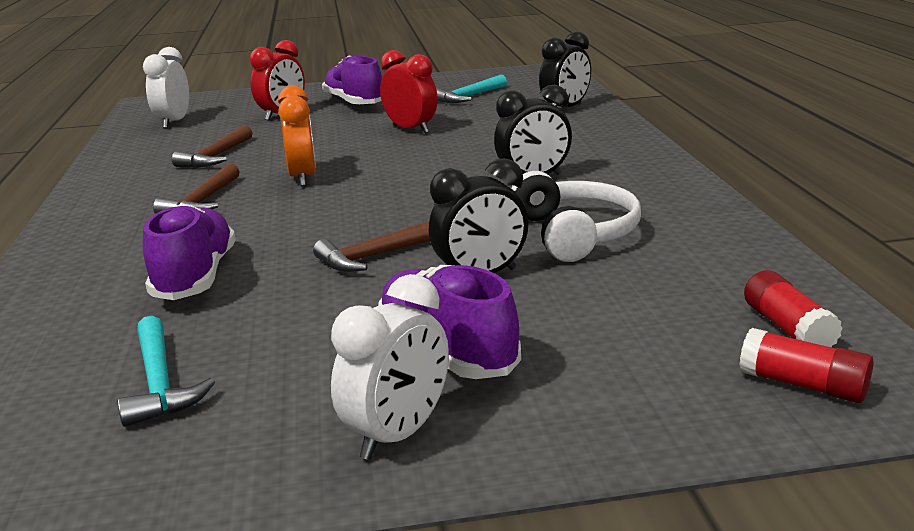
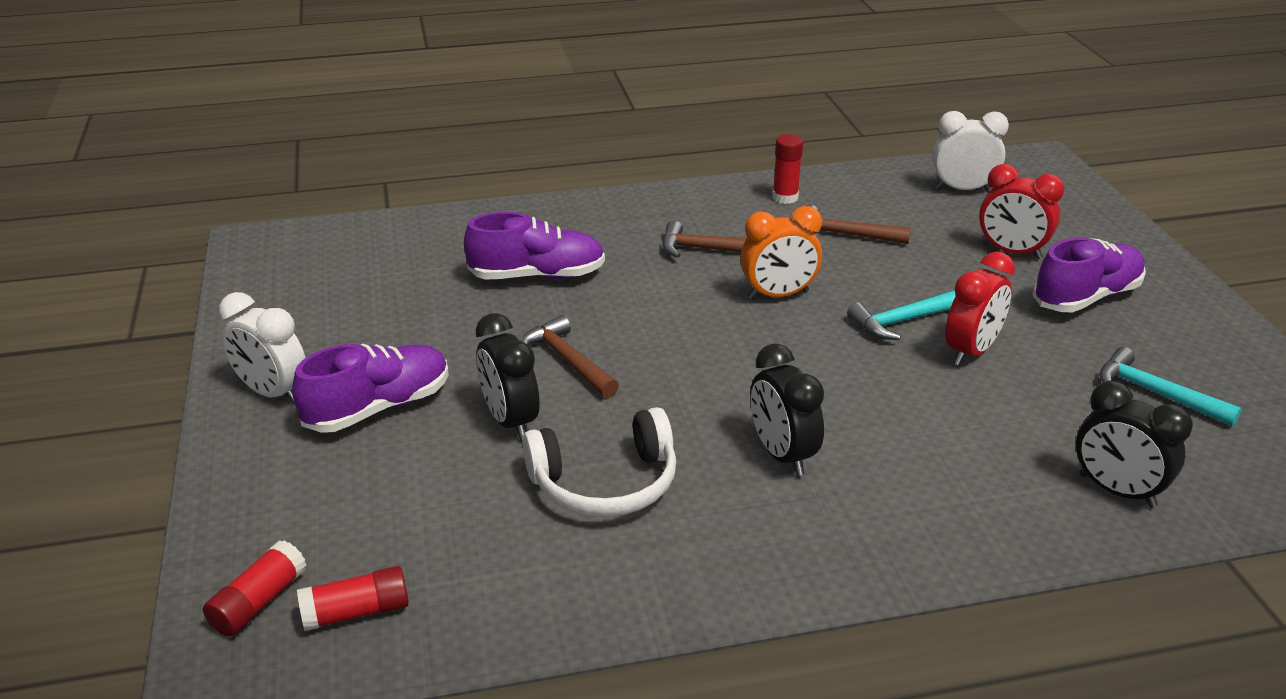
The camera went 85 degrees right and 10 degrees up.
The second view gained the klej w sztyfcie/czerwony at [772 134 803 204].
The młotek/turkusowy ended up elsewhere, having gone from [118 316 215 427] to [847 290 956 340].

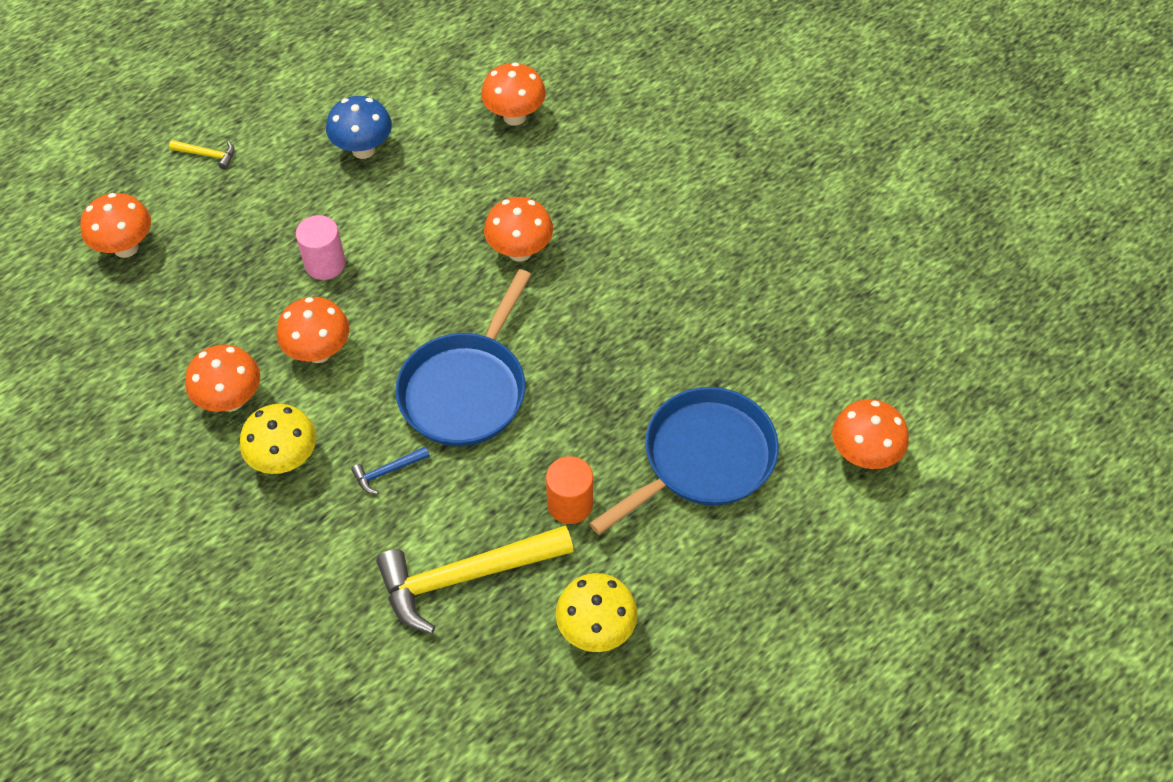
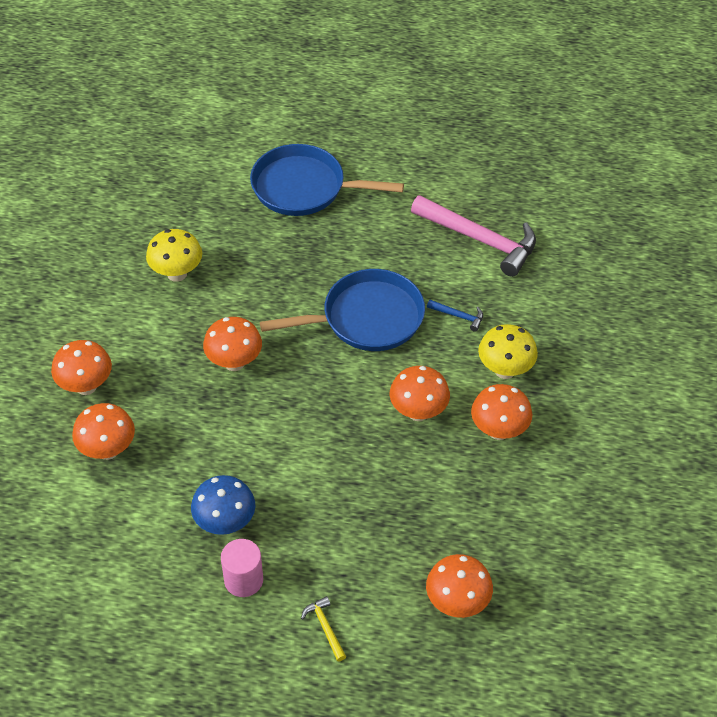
The camera went 130 degrees left and 5 degrees down.
The grzyb/pomarańczowy ended up elsewhere, having gone from [832 399 909 469] to [51 340 112 395].
The grzyb/żółty ended up elsewhere, having gone from [556 573 638 652] to [146 229 202 282].
The walec/różowy ended up elsewhere, having gone from [296 215 346 280] to [221 539 263 597].
What was the młotek/żółty at [376 525 574 633] turned into the młotek/różowy at [411 195 536 277].
The second view lost the walec/pomarańczowy at [546 456 593 524].

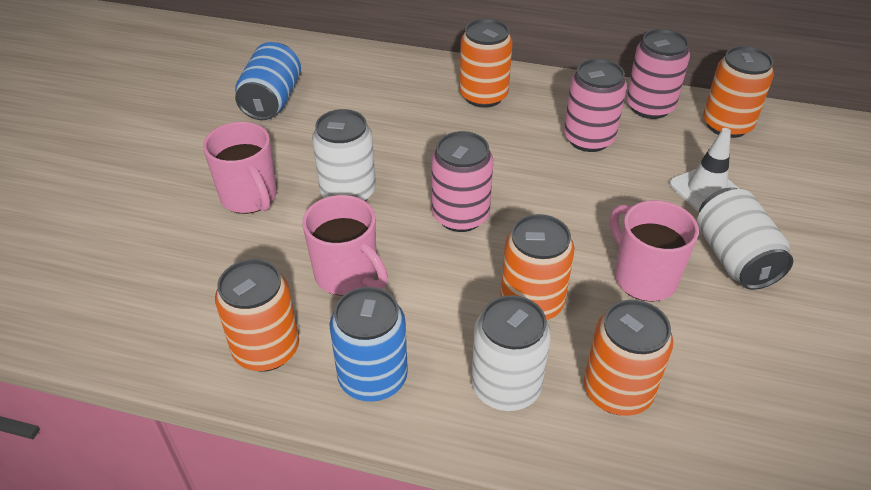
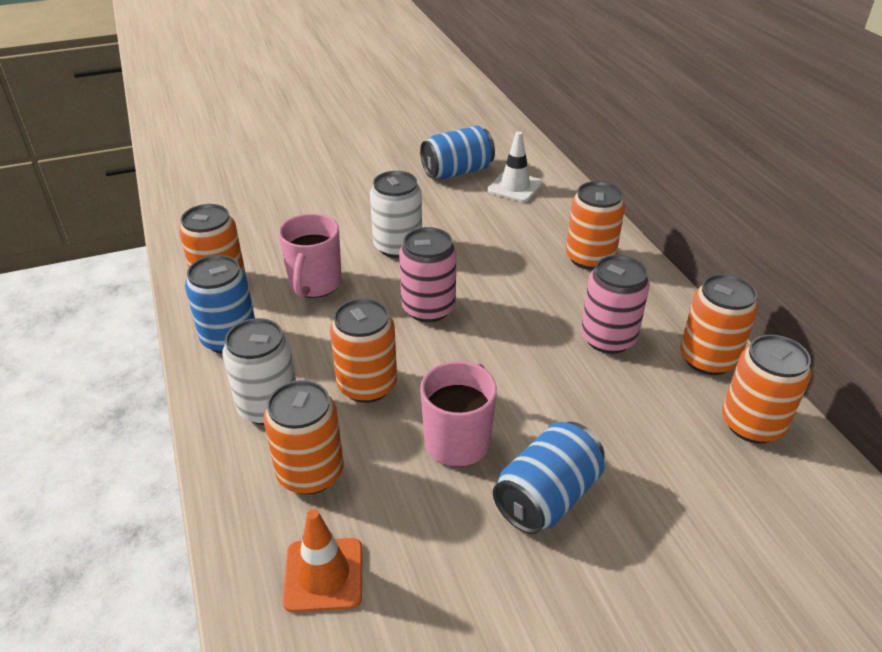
The camera went 55 degrees right and 5 degrees down.
The second view gained the pachołek/pomarańczowy at [282 509 363 612].
The pachołek/biały ended up elsewhere, having gone from [669 128 739 212] to [488 131 542 202].
What was the puszka/biały at [697 187 793 290] turned into the puszka/niebieski at [493 422 605 534].
What was the puszka/różowy at [626 29 690 119] turned into the puszka/pomarańczowy at [680 274 758 375].
The second view lost the kubek/różowy at [203 122 277 214].

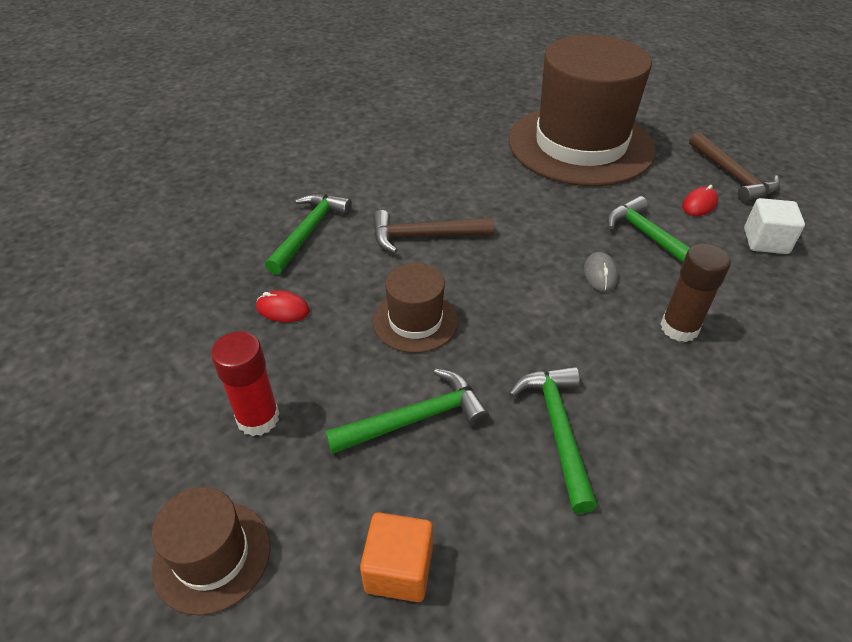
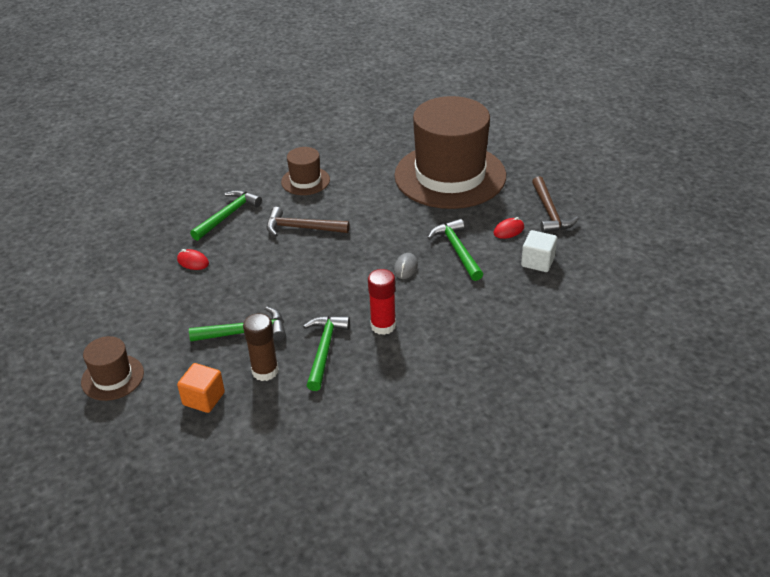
The camera went 15 degrees right and 5 degrees down.
The klej w sztyfcie/brązowy ended up elsewhere, having gone from [660 244 731 342] to [243 313 279 381].
The kapelusz/brązowy ended up elsewhere, having gone from [373 263 458 353] to [281 147 330 195].
The klej w sztyfcie/czerwony ended up elsewhere, having gone from [211 331 280 436] to [368 269 396 335].

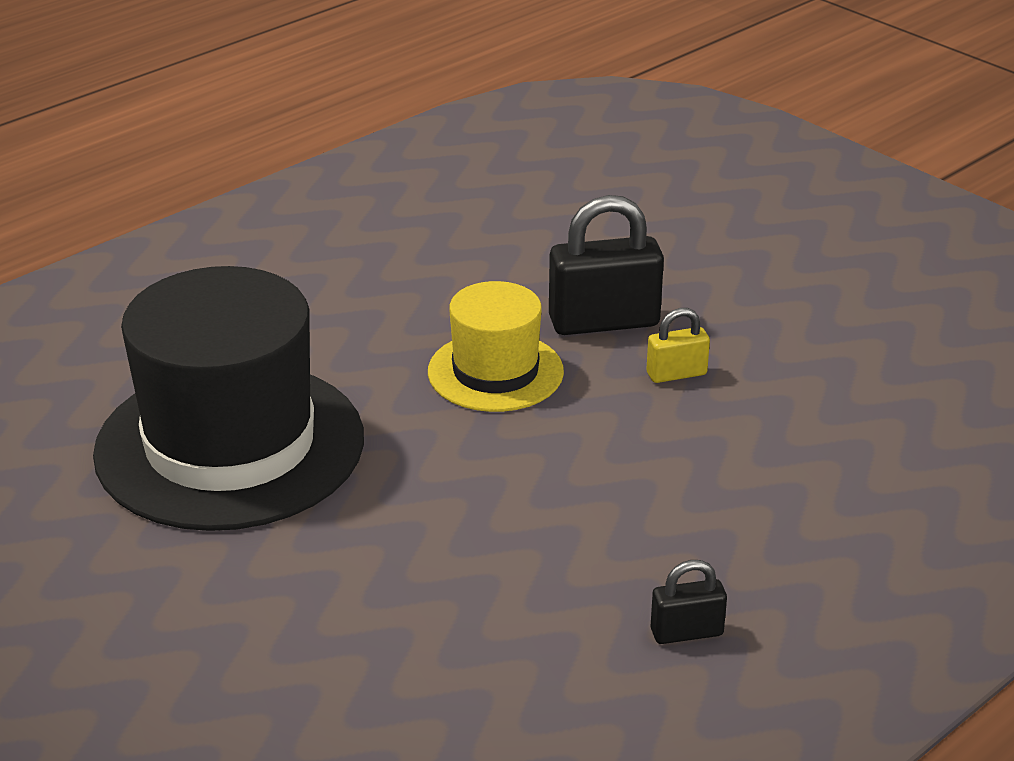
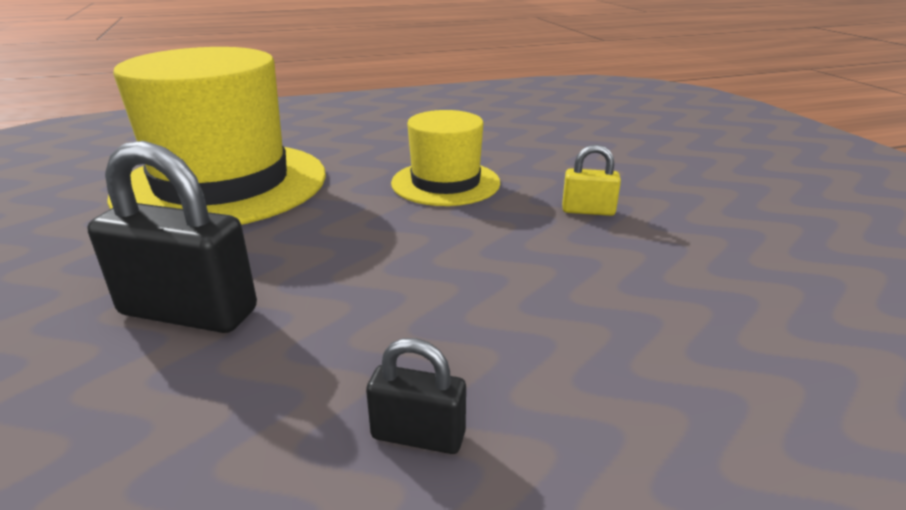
The camera went 25 degrees right and 5 degrees down.
The kłódka/czarny ended up elsewhere, having gone from [549 195 664 335] to [87 141 257 333].
What was the kapelusz/czarny at [93 266 364 531] turned into the kapelusz/żółty at [107 47 326 225].

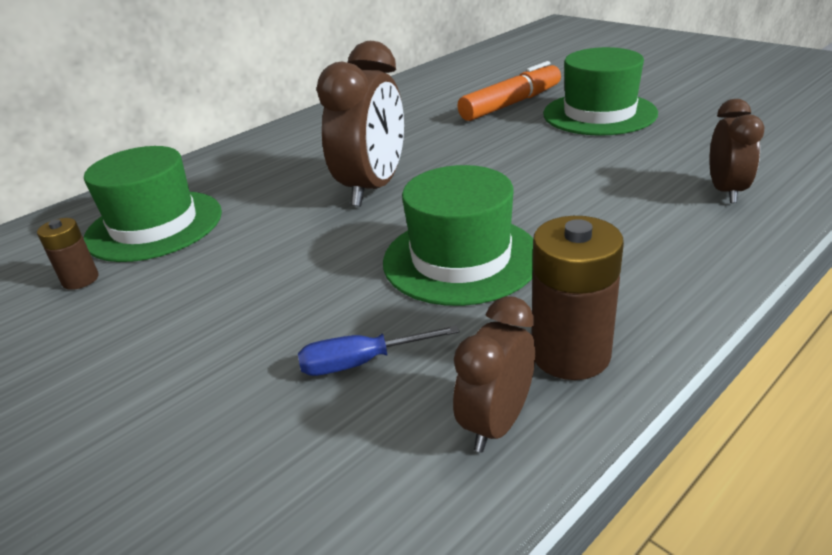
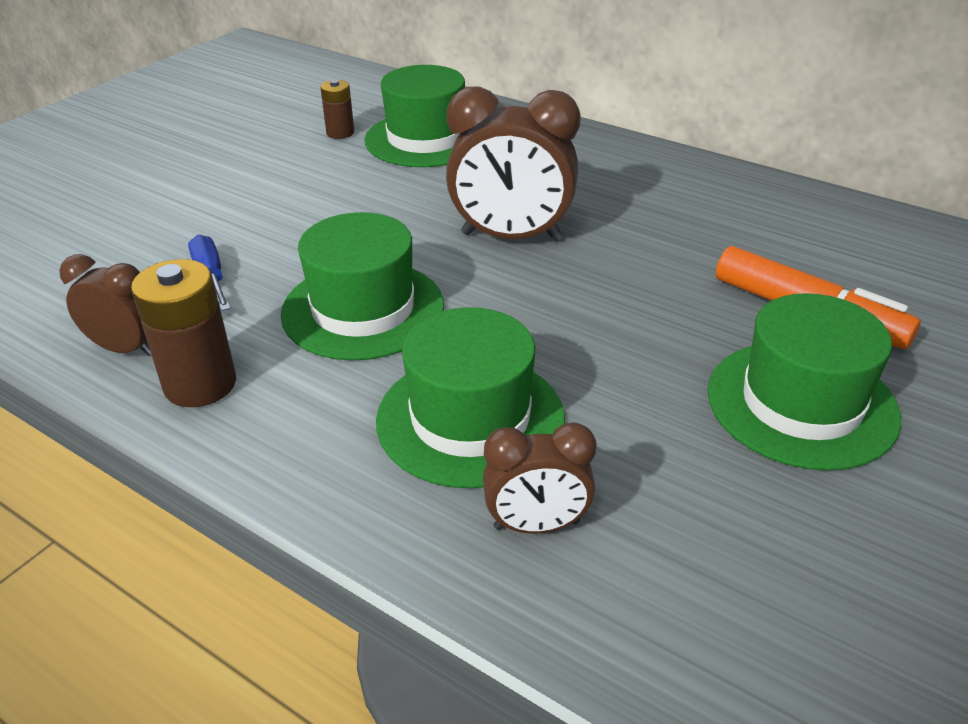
The camera went 75 degrees right and 5 degrees up.
The second view gained the kapelusz/zielony at [376 307 565 488].

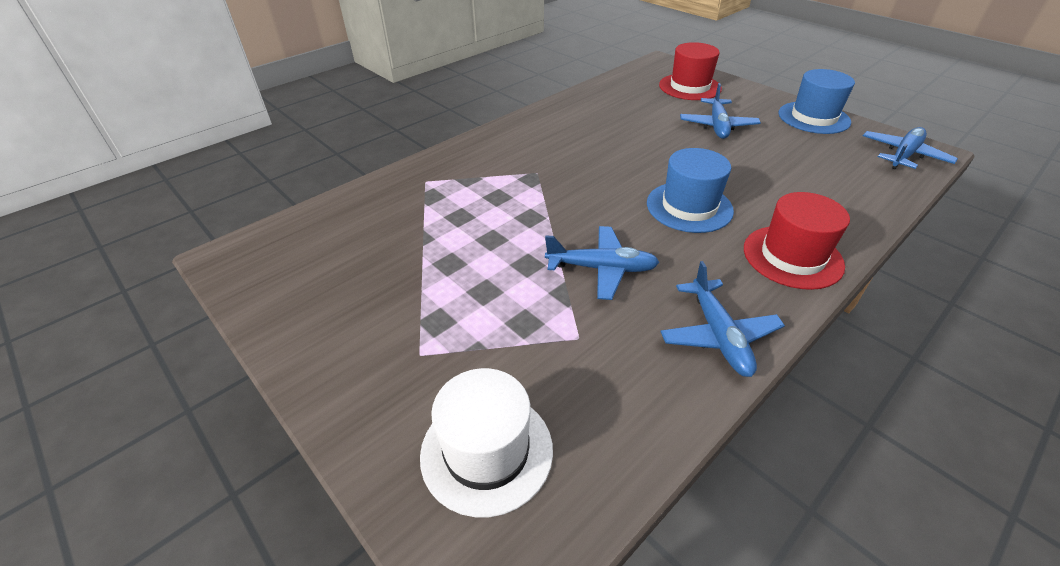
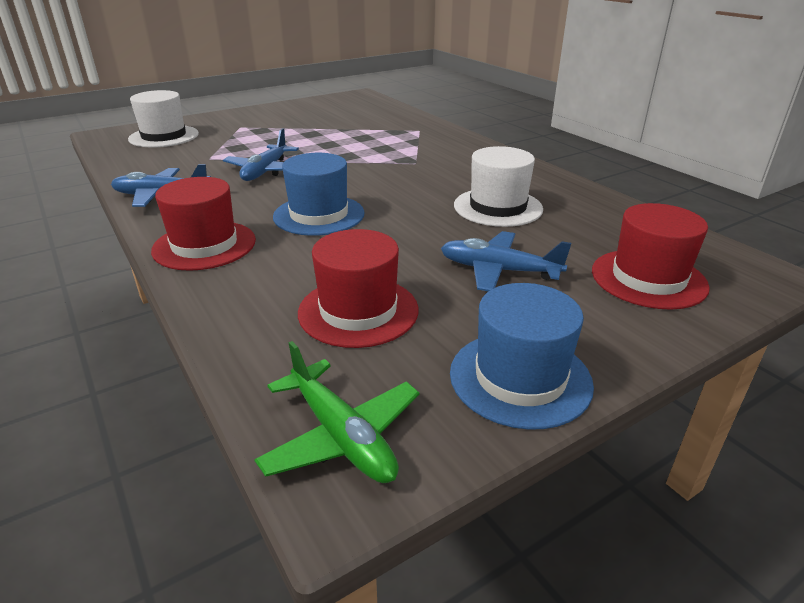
The camera went 100 degrees right and 10 degrees down.
What was the samolot/niebieski at [863 127 958 169] turned into the samolot/zielony at [254 341 419 483].
The second view gained the kapelusz/czerwony at [298 229 419 348].
The second view gained the kapelusz/biały at [454 146 543 227].

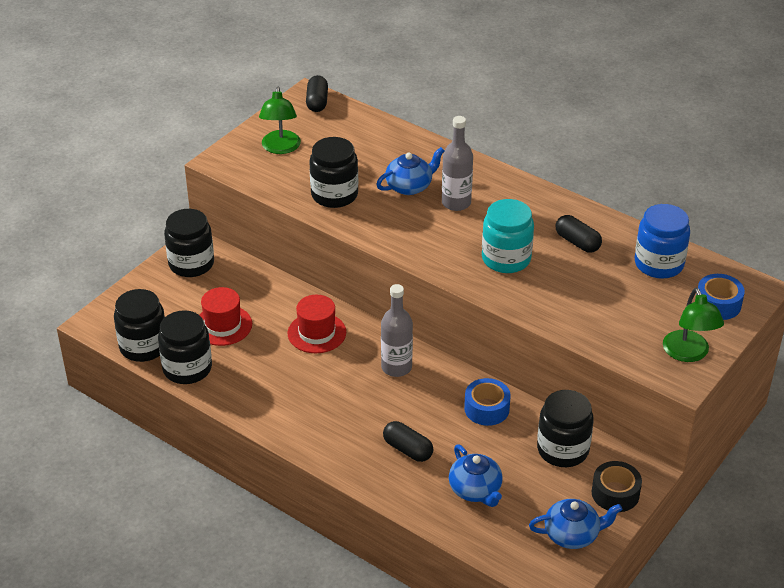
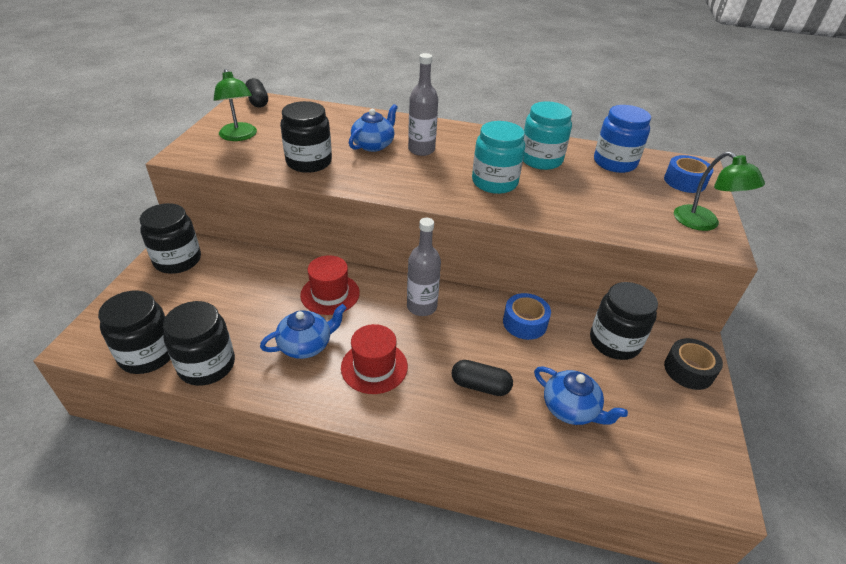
The camera went 25 degrees left and 0 degrees up.
The imbryk/niebieski ended up elsewhere, having gone from [529 499 622 549] to [260 304 347 359].
The kapelusz/czerwony ended up elsewhere, having gone from [199 287 252 346] to [341 324 408 394].
Where the kapsułka/czarny stood at [555 215 602 253], the słoik/turkusowy came to stand at [523 101 572 170].

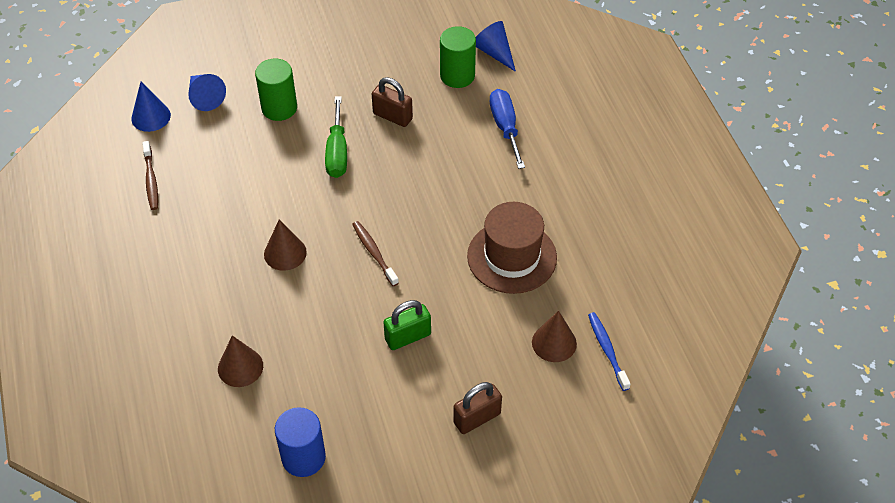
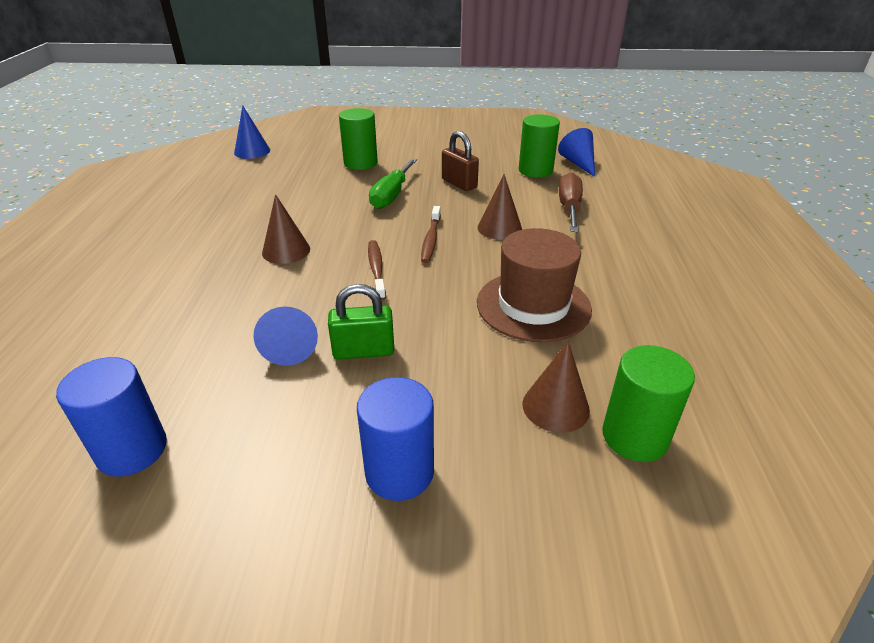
The camera went 20 degrees right and 15 degrees down.
The stożek/niebieski ended up elsewhere, having gone from [188 74 226 111] to [253 307 318 366].
Where the kłódka/brązowy stood at [453 382 502 434], the walec/niebieski came to stand at [357 377 434 501].
The szczoteczka do zębów/brązowy ended up elsewhere, having gone from [142 141 158 210] to [421 206 441 263].
The stożek/brązowy ended up elsewhere, having gone from [218 335 263 387] to [478 174 522 240].
What was the śrubokręt/niebieski at [490 89 525 169] turned into the śrubokręt/brązowy at [559 172 583 232].
Where the szczoteczka do zębów/niebieski stood at [588 312 631 391], the walec/zielony came to stand at [602 345 695 462].

